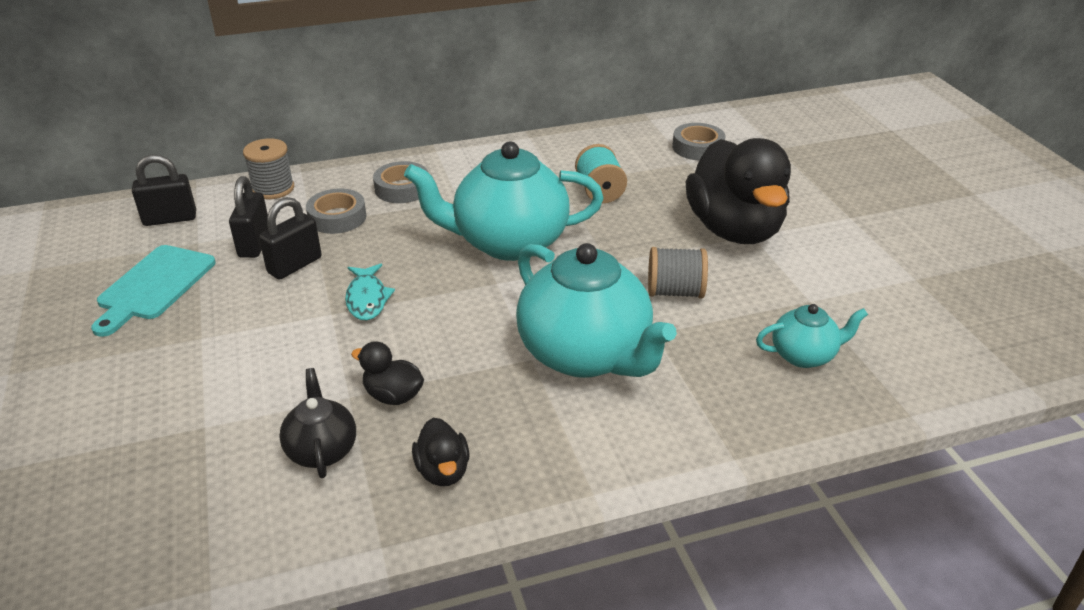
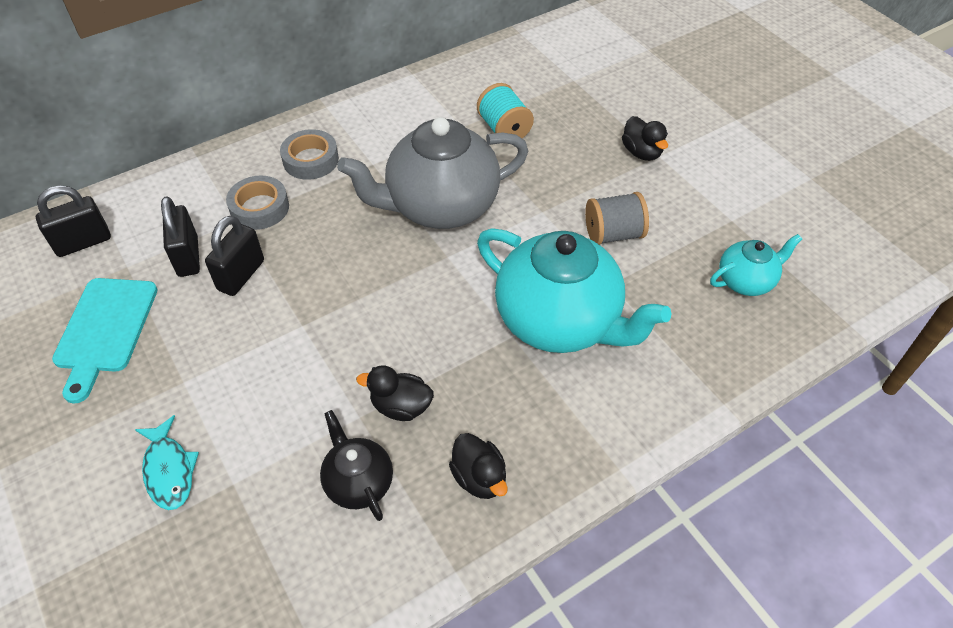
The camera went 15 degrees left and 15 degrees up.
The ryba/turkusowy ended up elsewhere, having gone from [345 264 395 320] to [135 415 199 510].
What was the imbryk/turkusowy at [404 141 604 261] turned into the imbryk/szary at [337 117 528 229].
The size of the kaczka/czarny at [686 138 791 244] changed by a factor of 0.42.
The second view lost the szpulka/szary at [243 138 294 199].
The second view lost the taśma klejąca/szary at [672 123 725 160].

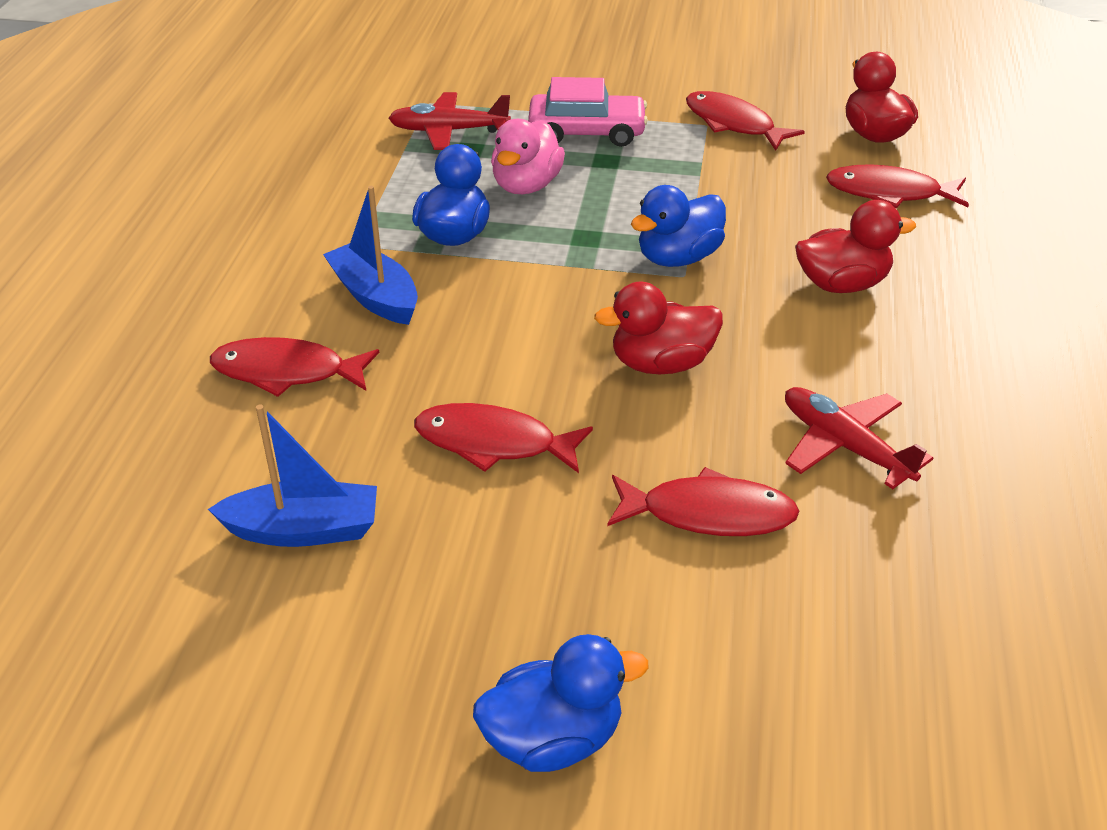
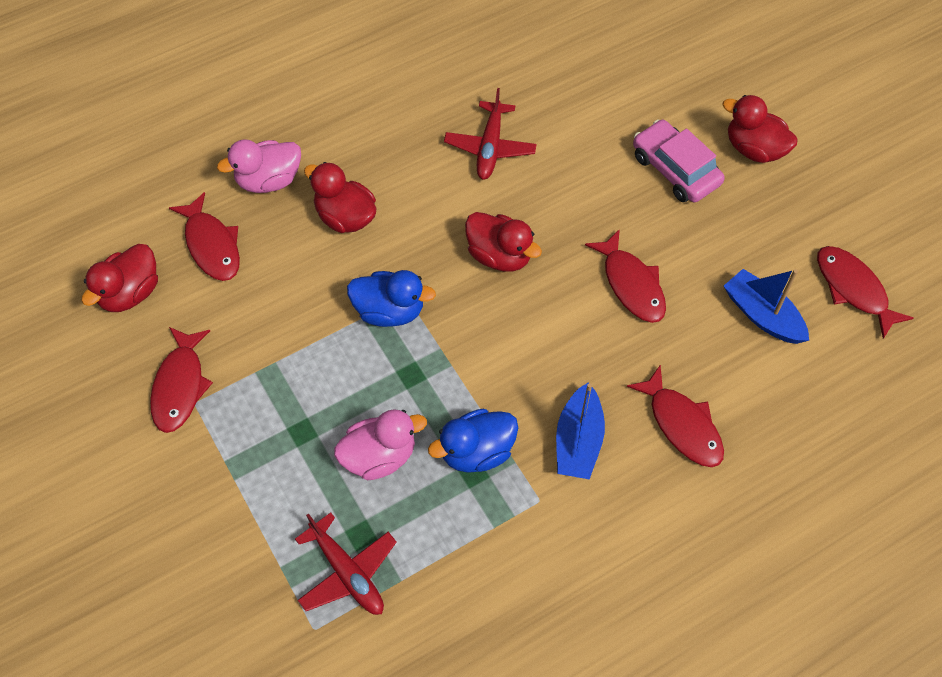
The camera went 130 degrees left and 20 degrees up.
The second view gained the kaczka/różowy at [217 139 301 193].
The samochód/różowy ended up elsewhere, having gone from [528 77 648 147] to [633 119 724 202].
What was the kaczka/niebieski at [473 634 648 772] turned into the kaczka/czerwony at [722 95 798 163].
The ryba/czerwony ended up elsewhere, having gone from [607 467 800 536] to [817 246 914 339].

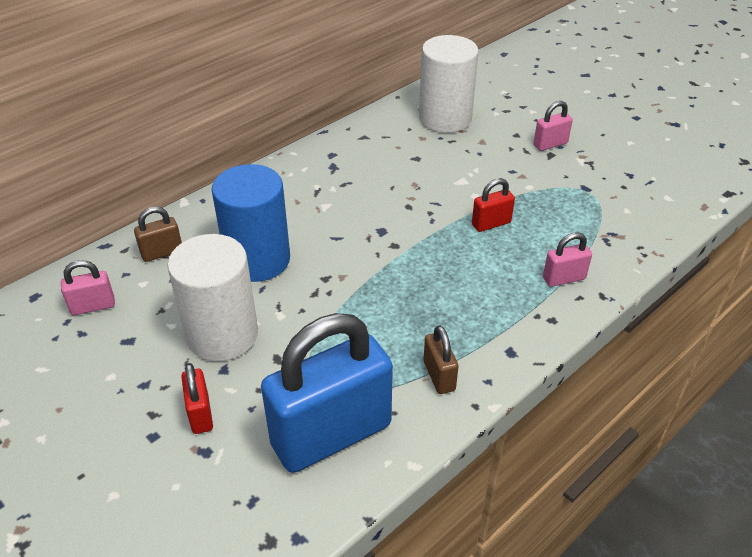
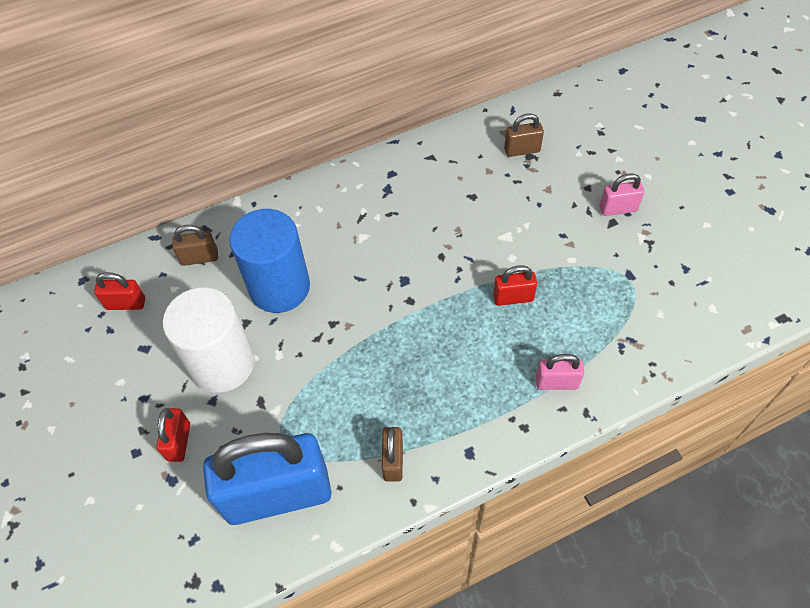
The camera went 20 degrees right and 15 degrees up.
What was the kłódka/różowy at [61 260 115 315] turned into the kłódka/czerwony at [94 272 145 310].
Where the walec/biały stood at [419 35 479 133], the kłódka/brązowy came to stand at [504 113 544 157].

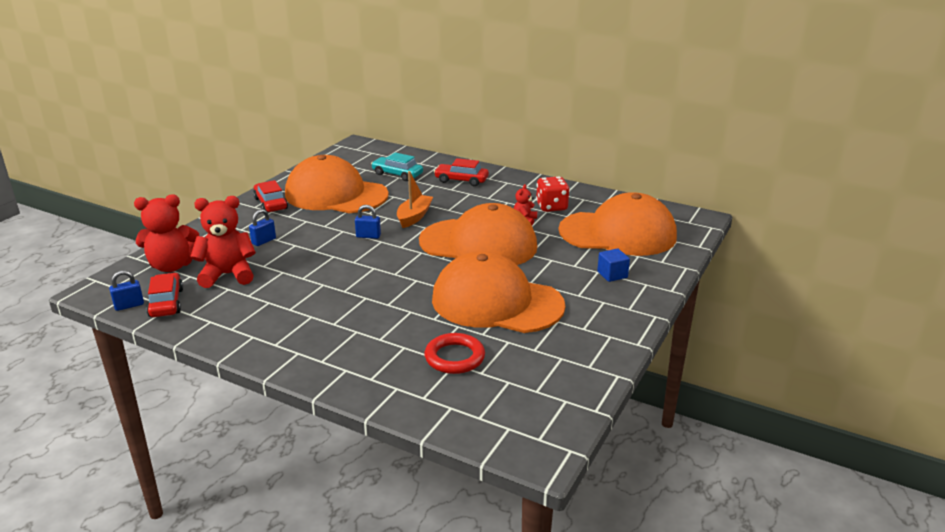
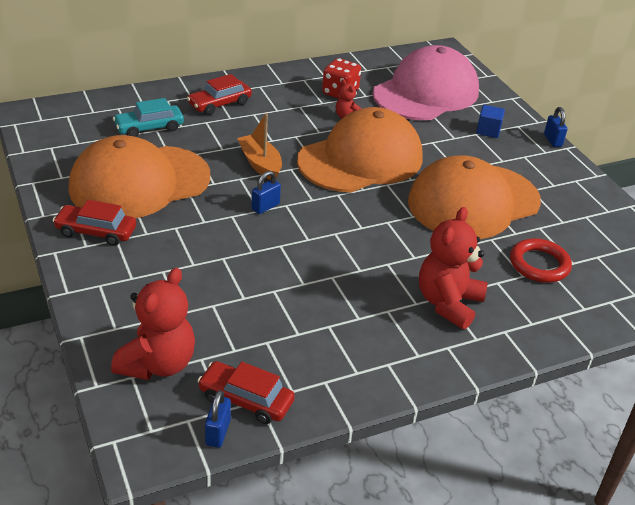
The camera went 55 degrees left and 10 degrees up.
What was the czapka/pomarańczowy at [558 192 677 256] turned into the czapka/różowy at [373 45 479 120].
The miś/czerwony ended up elsewhere, having gone from [190 196 256 288] to [419 207 487 329].
The kłódka/niebieski ended up elsewhere, having gone from [249 209 276 246] to [544 107 568 147].

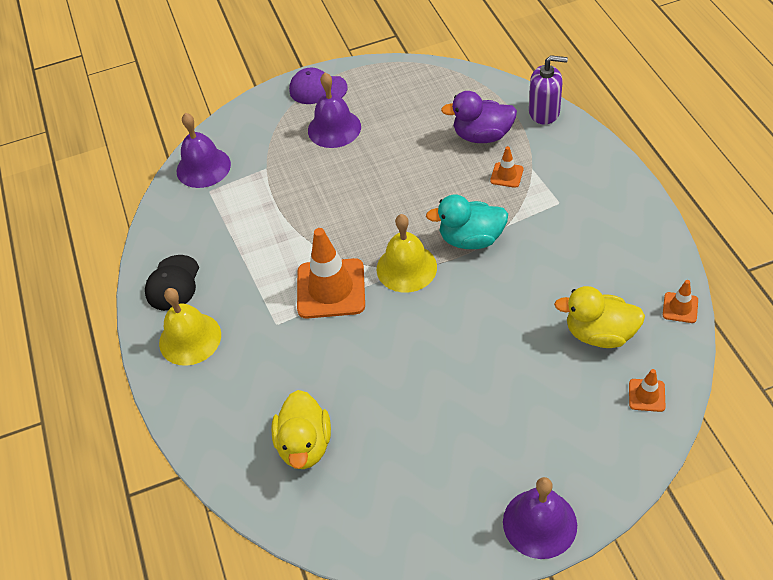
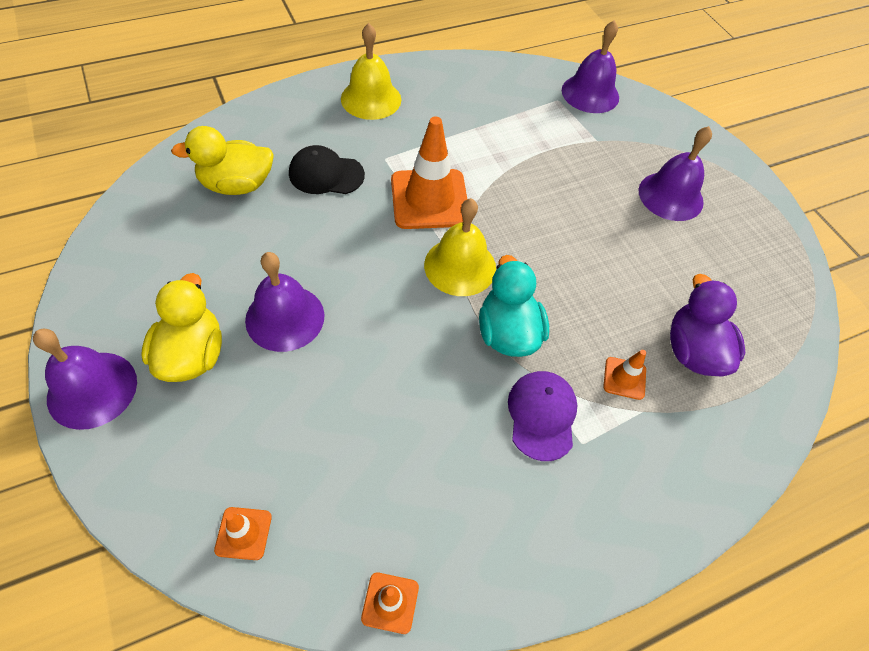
The camera went 75 degrees right and 5 degrees up.
The kaczka/żółty ended up elsewhere, having gone from [554 286 645 348] to [141 273 222 382].
The second view gained the dzwonek/fioletowy at [245 252 325 352].
The czapka/czarny ended up elsewhere, having gone from [145 255 199 311] to [289 145 365 194].
The czapka/fioletowy ended up elsewhere, having gone from [289 68 348 104] to [508 371 578 461].
The second view lost the dozownik mydła/fioletowy at [529 55 568 125].

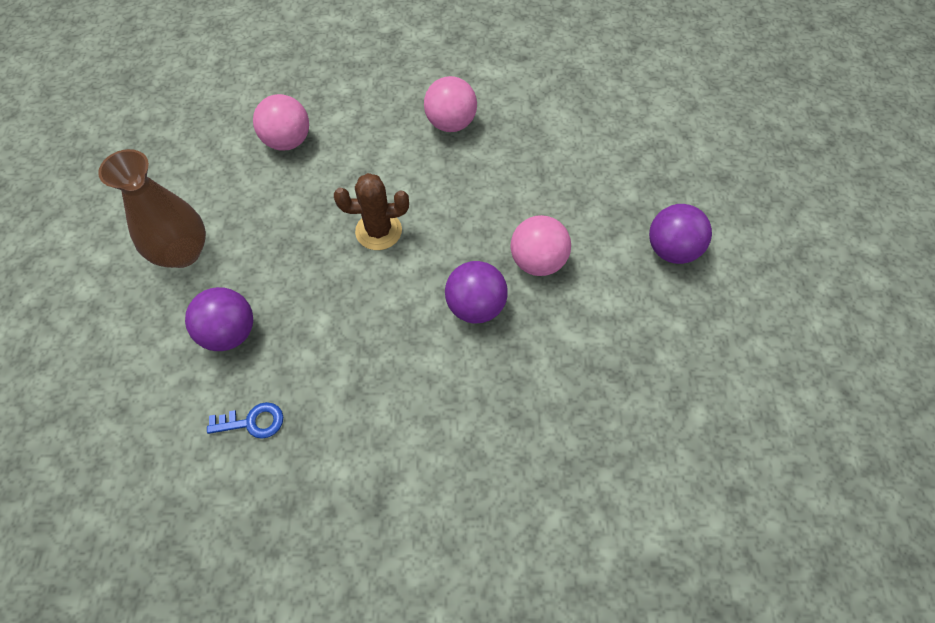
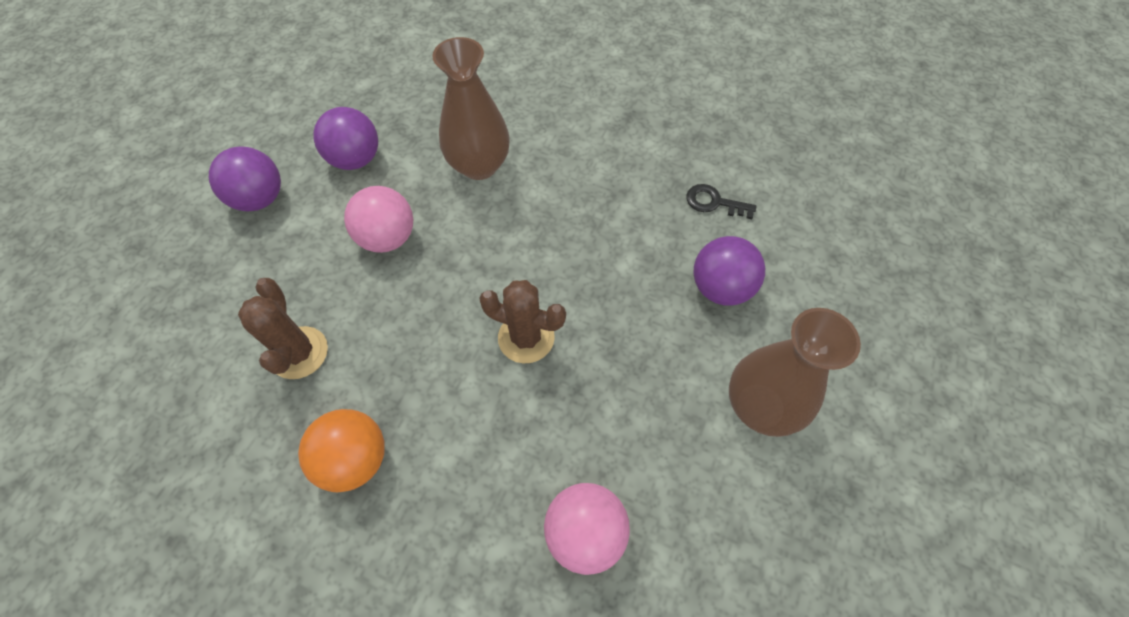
The camera went 155 degrees left and 0 degrees up.
The second view gained the kaktus/brązowy at [238 278 328 379].
What was the piłka/różowy at [424 76 477 132] turned into the piłka/pomarańczowy at [298 409 385 492].
The piłka/fioletowy ended up elsewhere, having gone from [445 261 508 324] to [313 107 378 170].
The second view gained the wazon/brązowy at [432 37 510 180].
What was the klucz/niebieski at [207 402 283 439] turned into the klucz/czarny at [686 184 757 219].

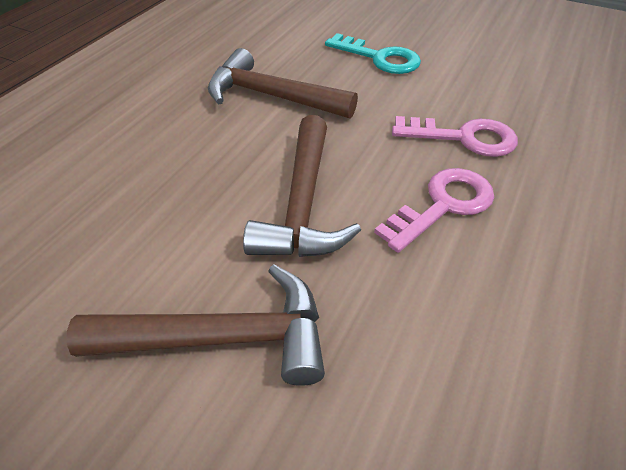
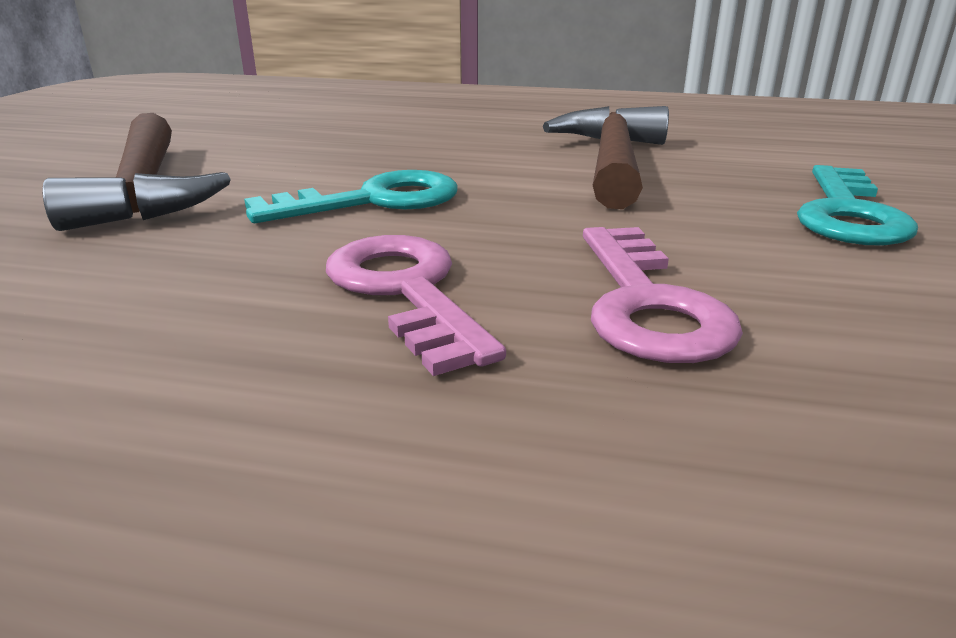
The camera went 75 degrees right and 20 degrees down.
Where the młotek/brązowy stood at [243 115 361 257], the klucz/turkusowy came to stand at [244 170 458 223].
The klucz/różowy at [374 168 494 253] ended up facing another way, 150 degrees counterclockwise from before.

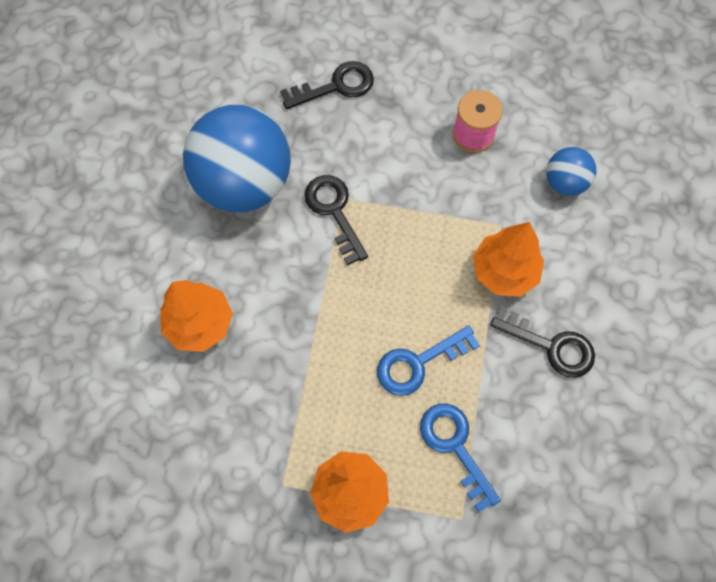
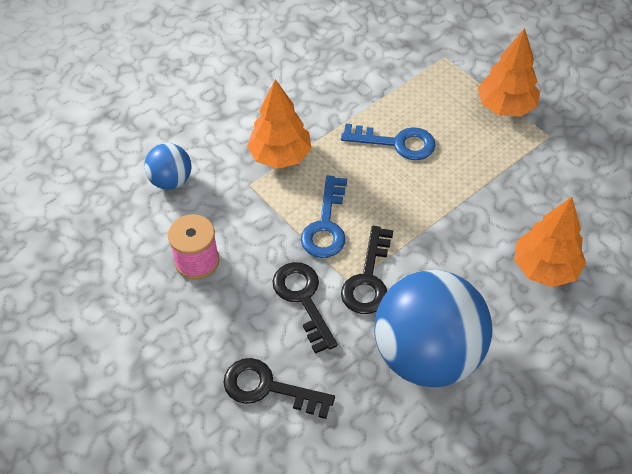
The camera went 140 degrees left and 15 degrees down.
The klucz/czarny ended up elsewhere, having gone from [490 306 595 378] to [272 262 338 354].
The klucz/niebieski ended up elsewhere, having gone from [420 403 501 512] to [301 176 347 258].

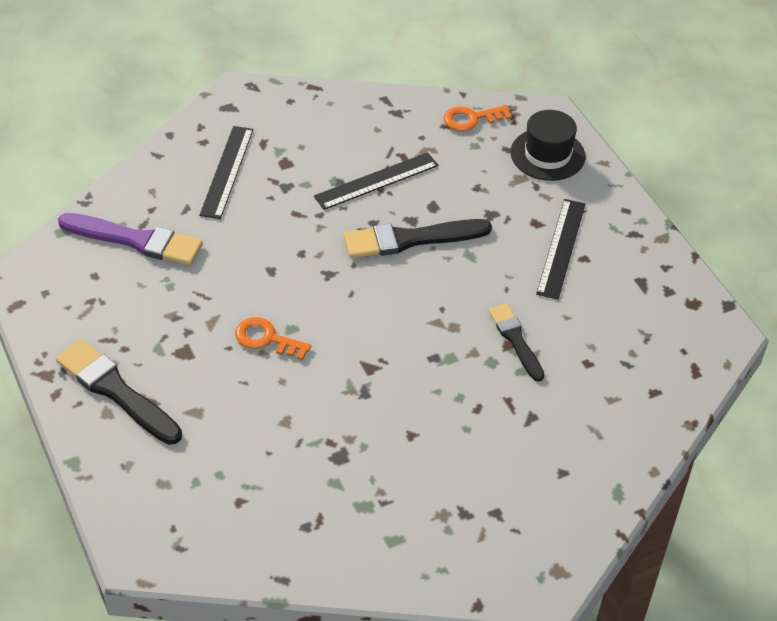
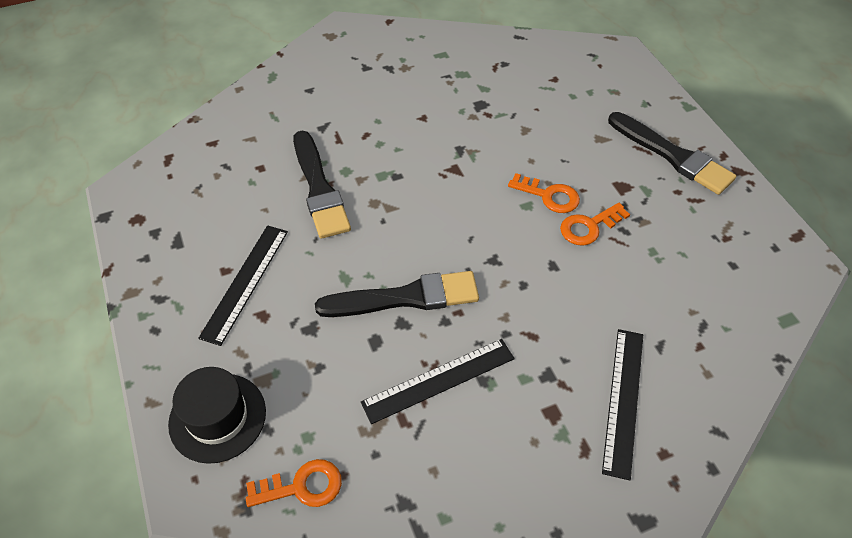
The camera went 175 degrees left and 5 degrees up.
The size of the pędzel/czarny at [489 304 544 382] changed by a factor of 1.58.
The second view gained the klucz/pomarańczowy at [560 203 630 246].
The second view lost the pędzel/fioletowy at [58 213 203 266].

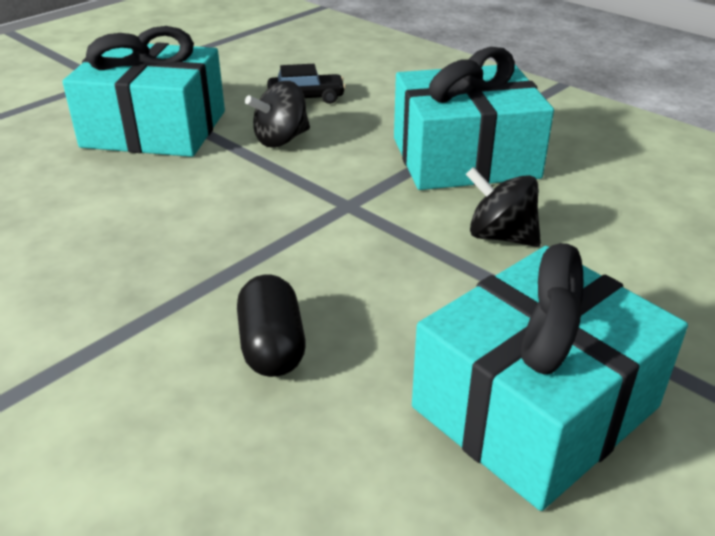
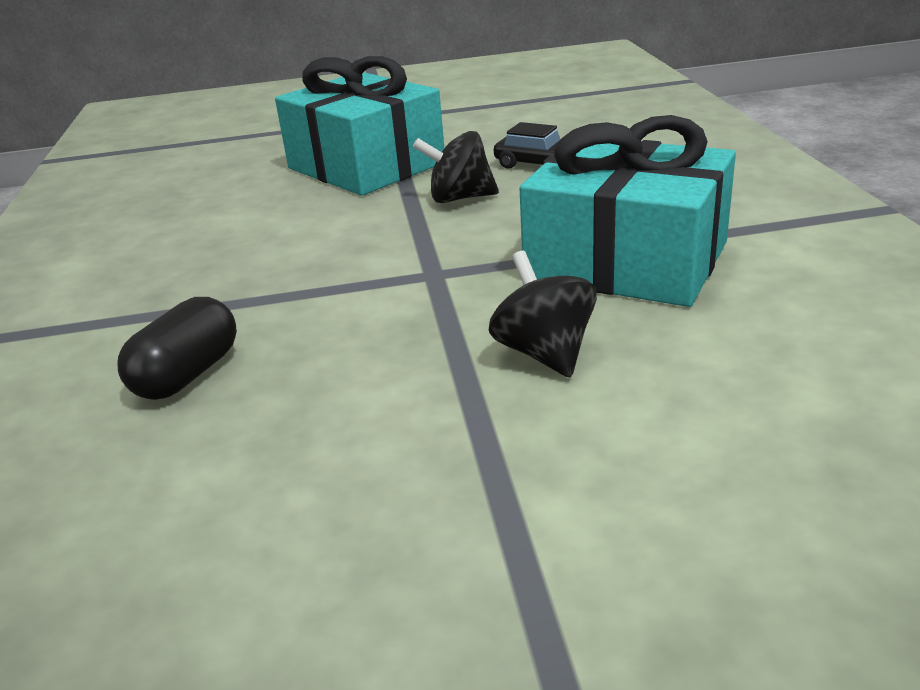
The camera went 40 degrees right and 5 degrees down.
The second view lost the prezent/turkusowy at [412 243 688 511].

